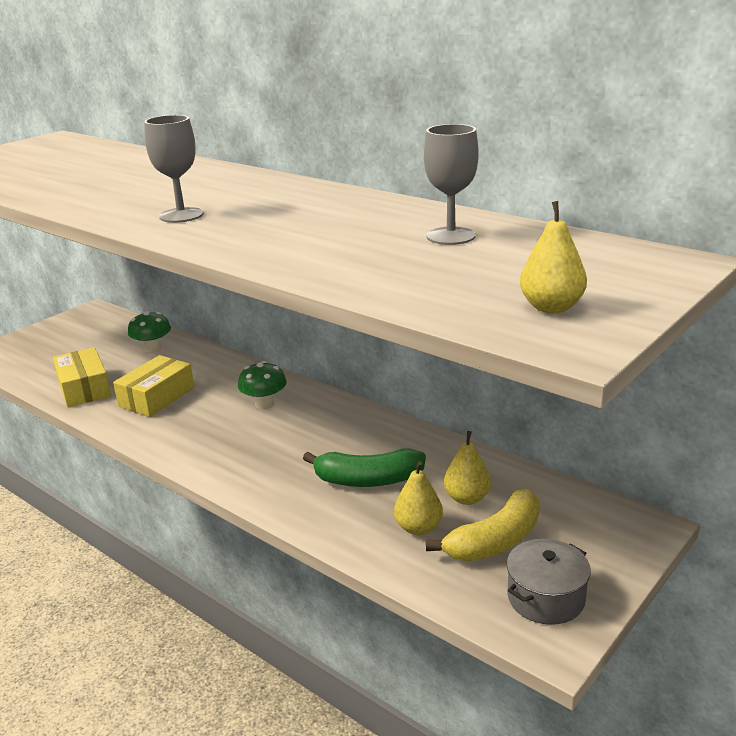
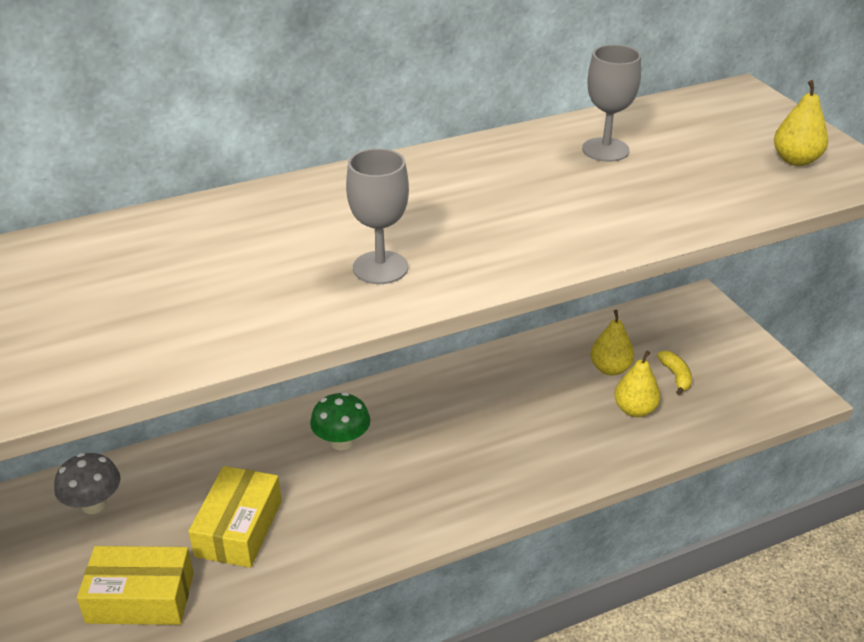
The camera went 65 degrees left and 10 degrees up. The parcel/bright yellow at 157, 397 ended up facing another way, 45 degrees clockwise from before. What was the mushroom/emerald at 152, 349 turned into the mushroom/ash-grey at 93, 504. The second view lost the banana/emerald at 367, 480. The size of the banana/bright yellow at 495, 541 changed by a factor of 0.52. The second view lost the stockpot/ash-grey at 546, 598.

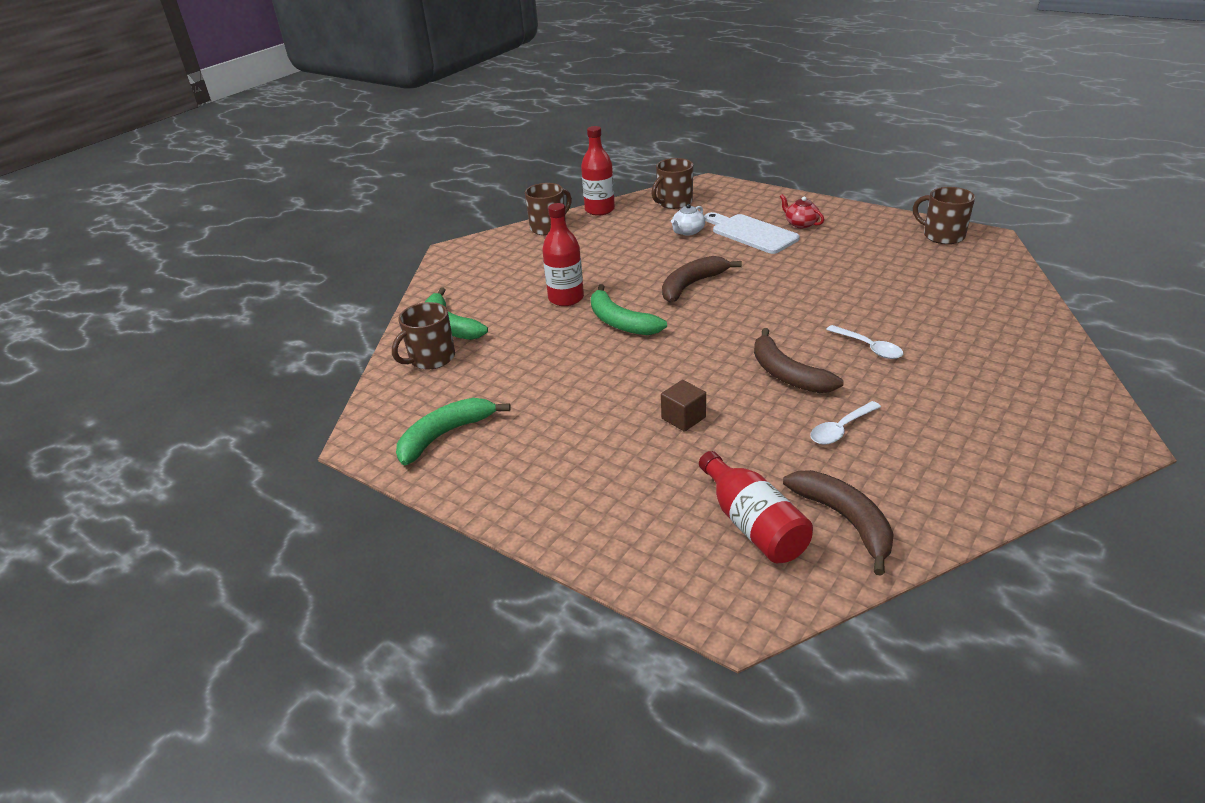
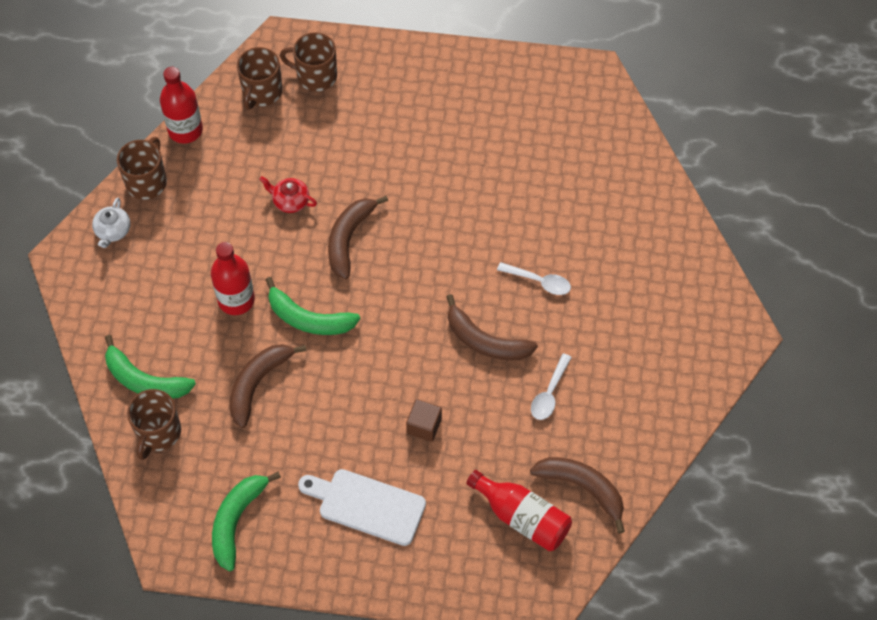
The camera went 30 degrees left and 25 degrees up. The teapot/snow-white ended up elsewhere, having gone from 688, 231 to 113, 231. The chopping board/snow-white ended up elsewhere, having gone from 751, 233 to 367, 505. The teapot/scarlet ended up elsewhere, having gone from 801, 224 to 290, 201. The coffee mug/brown ended up elsewhere, having gone from 942, 235 to 315, 76. The second view gained the banana/brown at 258, 384.

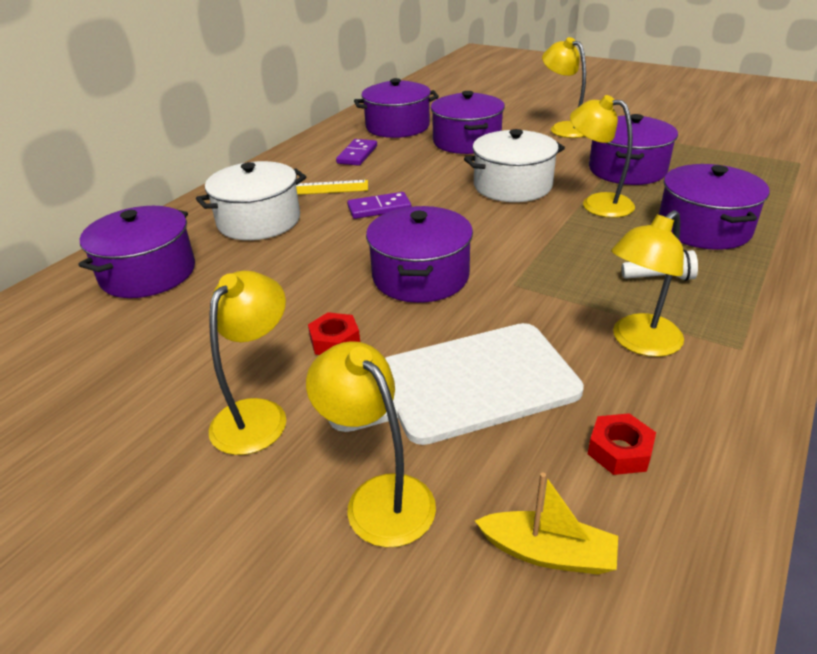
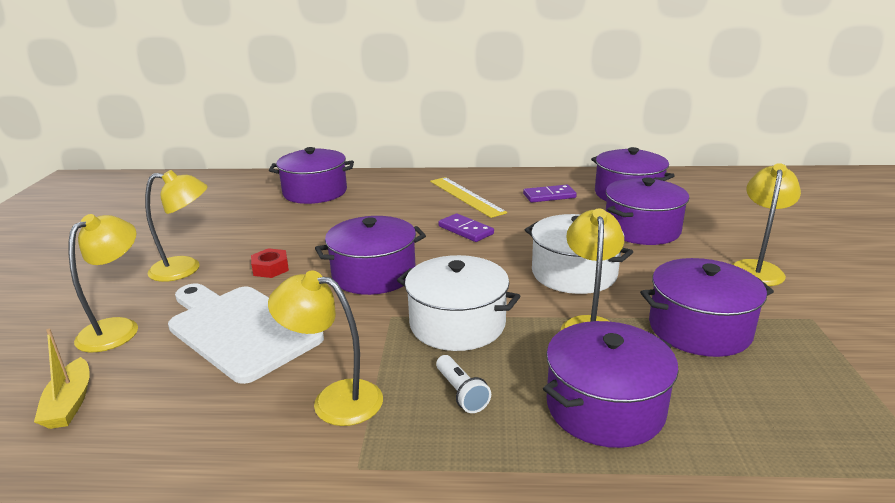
The camera went 60 degrees right and 10 degrees down. The stockpot/snow-white ended up elsewhere, having gone from 259, 221 to 457, 324. The second view lost the hexagon nut/scarlet at 619, 451.

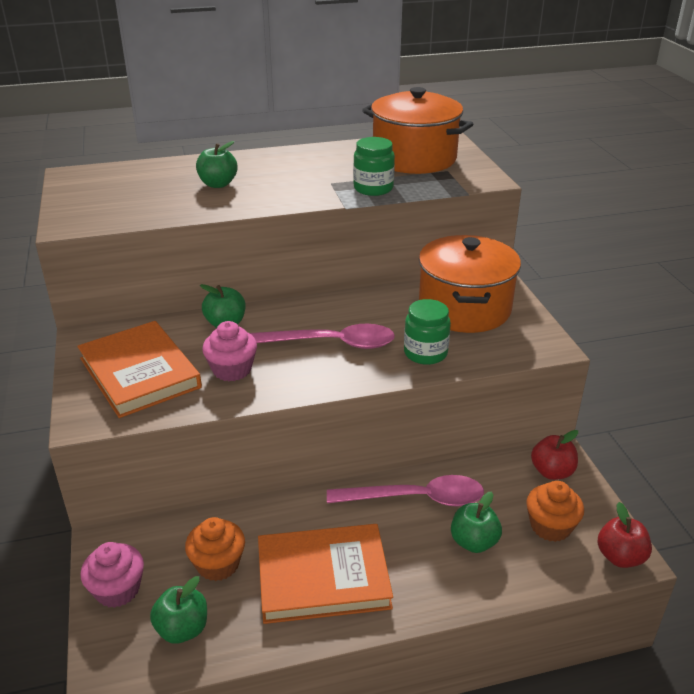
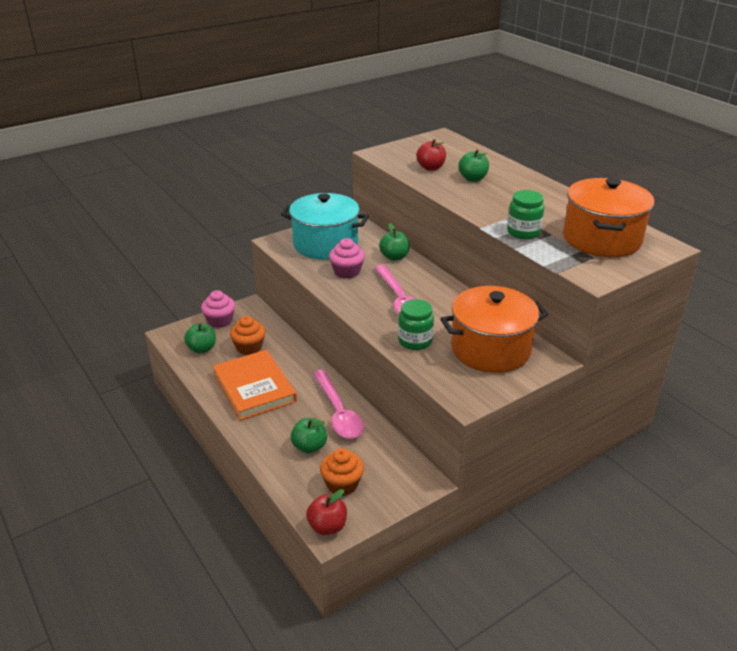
The camera went 70 degrees right and 0 degrees up. Where the book/bright orange stood at 139, 373, the stockpot/teal came to stand at 325, 244. The apple fruit/scarlet ended up elsewhere, having gone from 552, 472 to 430, 168.

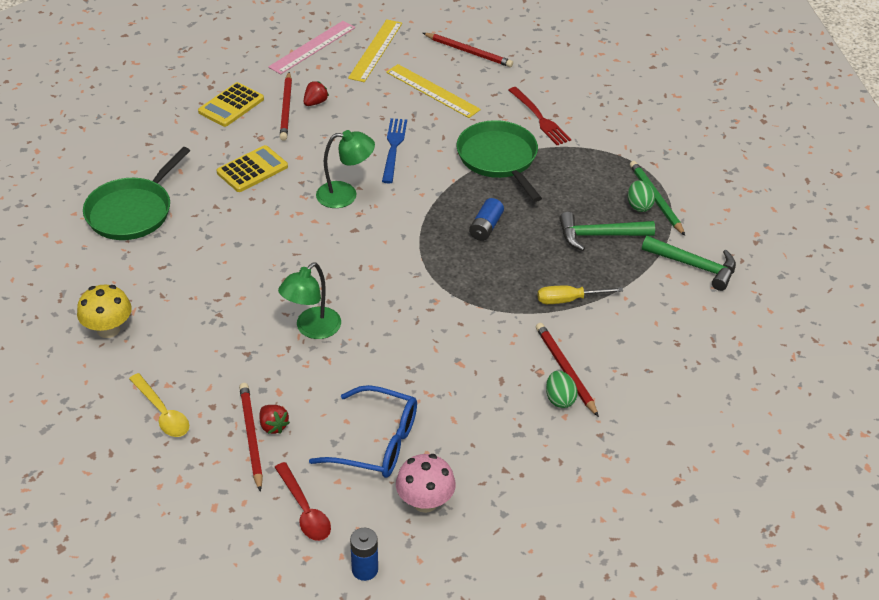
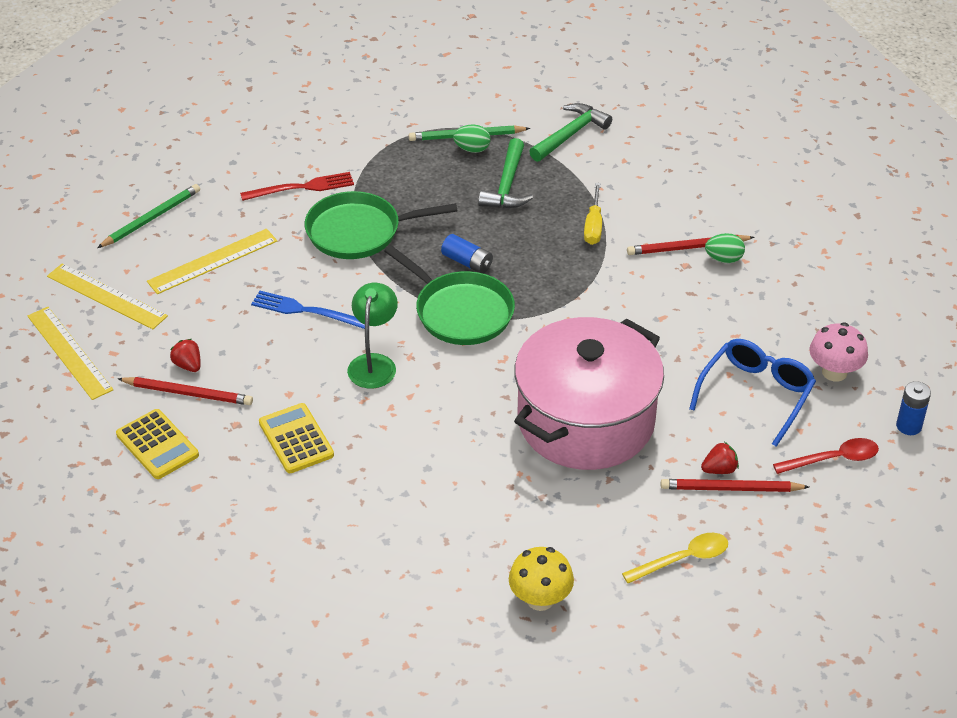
The camera went 75 degrees left and 0 degrees up. The skillet/emerald ended up elsewhere, having gone from 132, 212 to 460, 312. What was the straightedge/rosy at 312, 47 turned into the straightedge/bright yellow at 70, 352. Where the desk lamp/emerald stood at 312, 329, the stockpot/rosy came to stand at 585, 421. What was the wooden pencil/scarlet at 469, 52 turned into the wooden pencil/emerald at 151, 218.

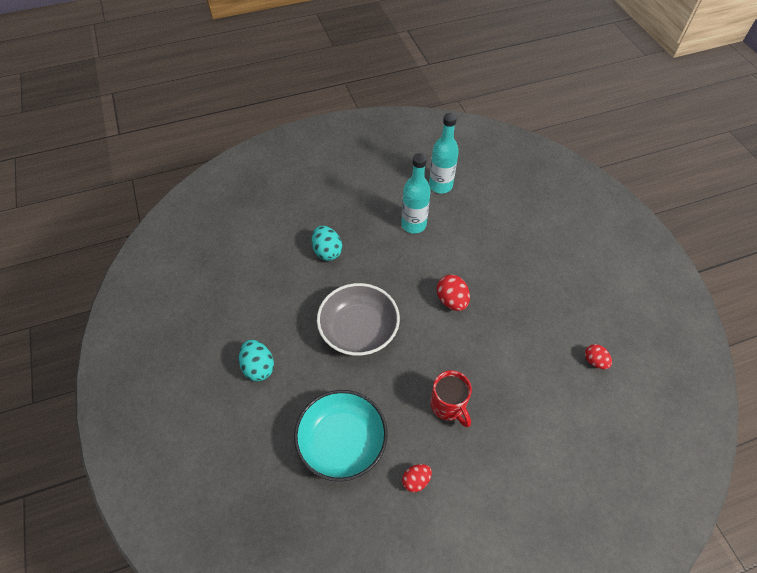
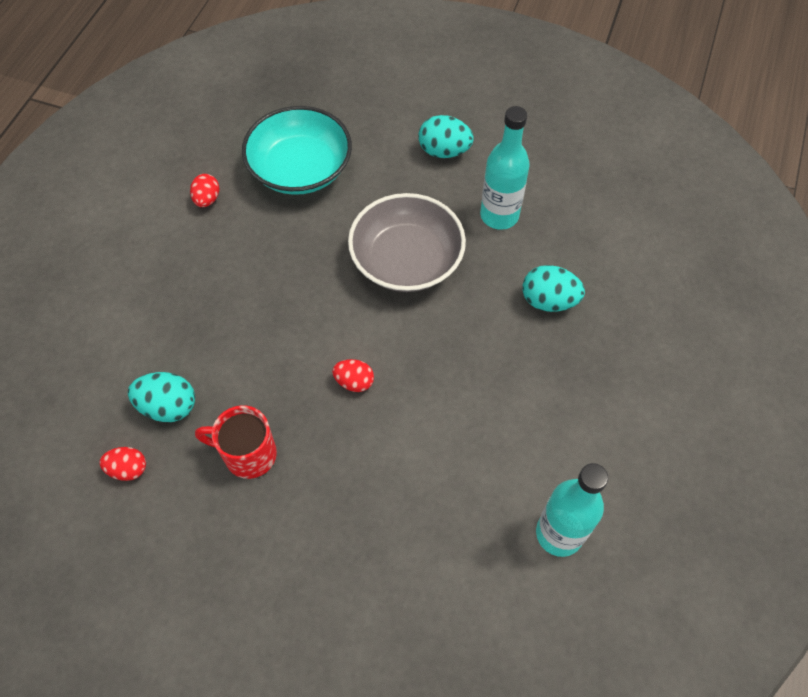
The camera went 130 degrees right and 5 degrees up. The drink bottle/teal ended up elsewhere, having gone from 413, 225 to 499, 215. The coffee mug/scarlet ended up elsewhere, having gone from 448, 406 to 248, 454. The size of the egg shape/scarlet at 451, 301 changed by a factor of 0.66. The second view gained the egg shape/teal at 168, 406.

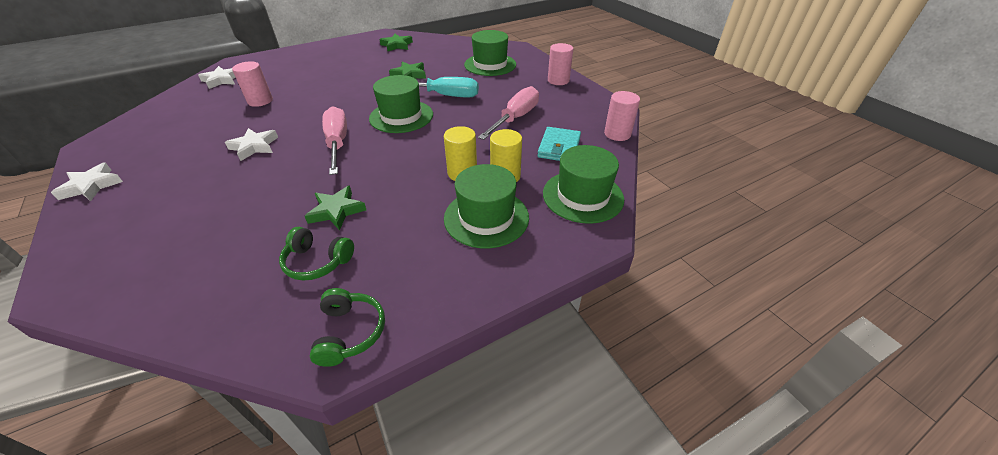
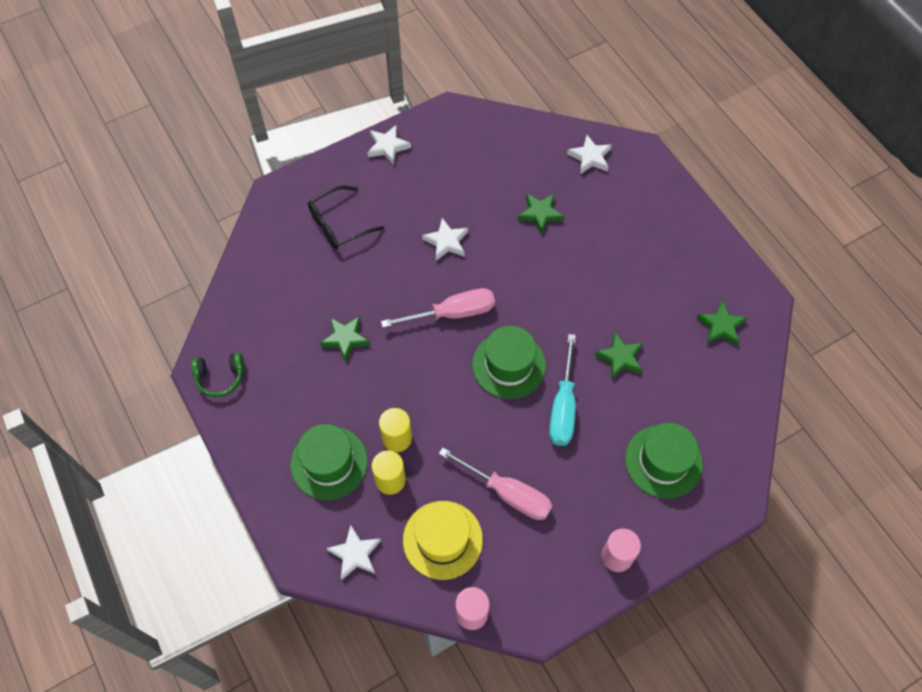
The camera went 90 degrees right and 20 degrees up. Where the solid cylinder/rosy stood at 260, 101, the star shape/emerald came to stand at 540, 214. The second view lost the over-ear headphones/emerald at 317, 261. Where the billfold/teal stood at 559, 147, the top hat/bright yellow came to stand at 442, 539. Where the top hat/emerald stood at 582, 196, the star shape/snow-white came to stand at 355, 554. The second view gained the glasses/black at 339, 224.

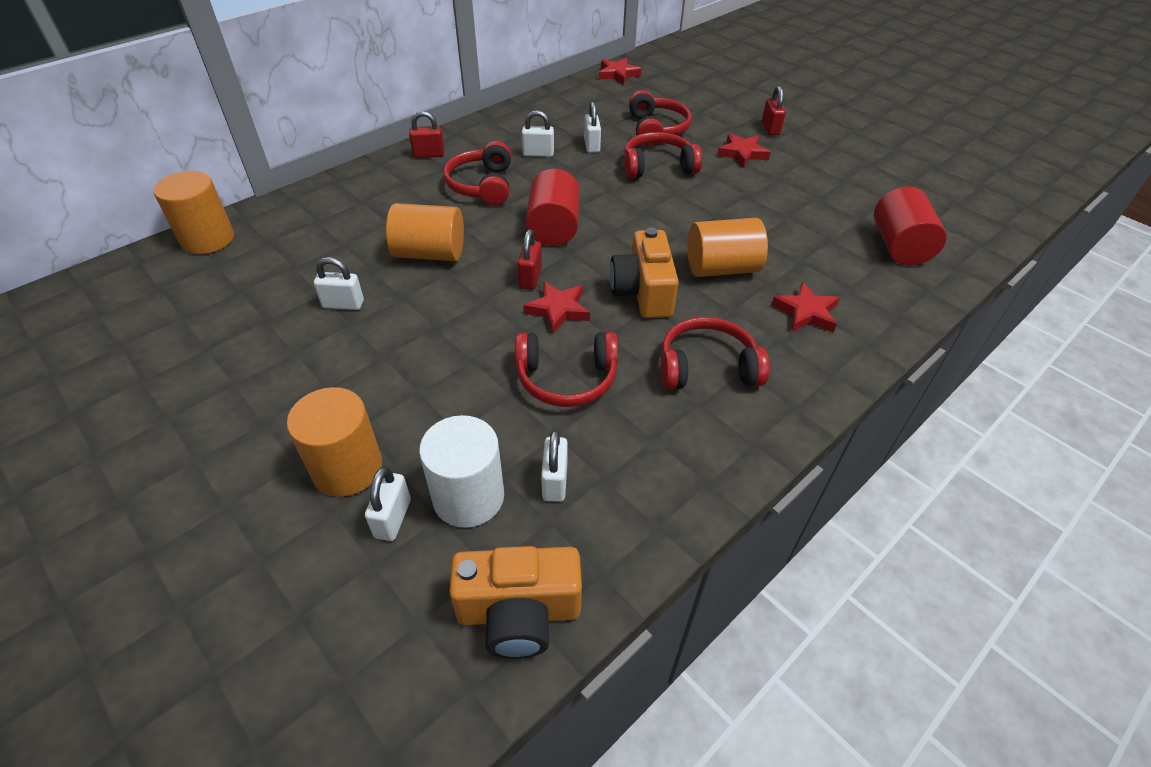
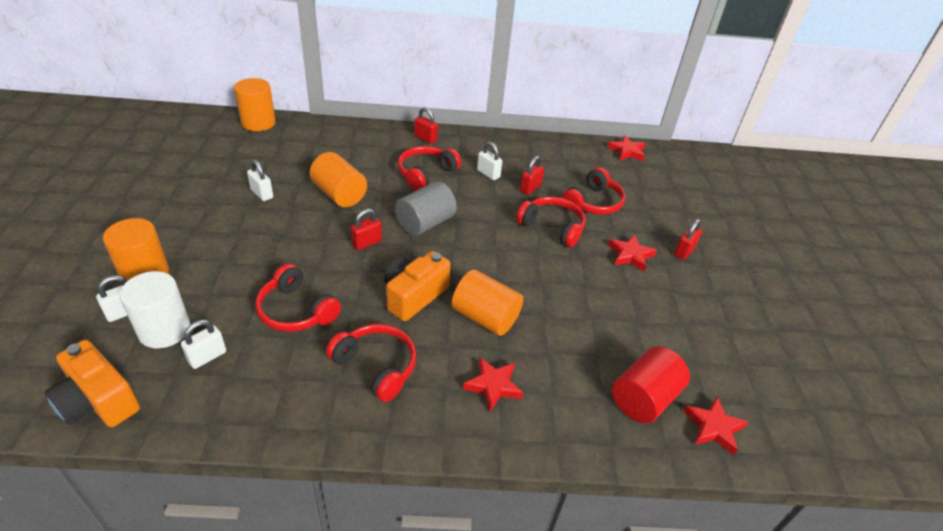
The camera went 40 degrees right and 5 degrees down. The star shape/scarlet ended up elsewhere, having gone from 558, 310 to 713, 427. What was the solid cylinder/scarlet at 553, 228 turned into the solid cylinder/ash-grey at 425, 223. What was the lock/snow-white at 591, 146 turned into the lock/scarlet at 530, 188.

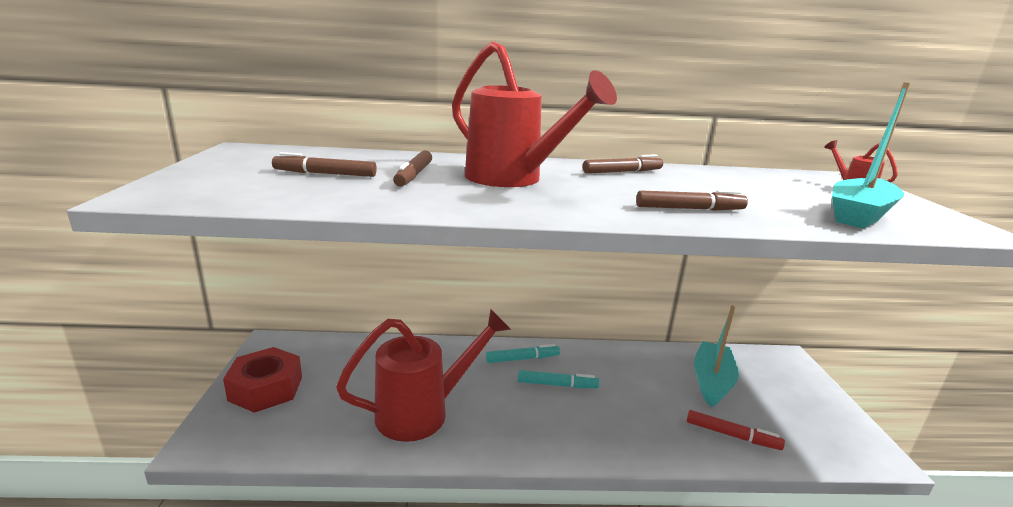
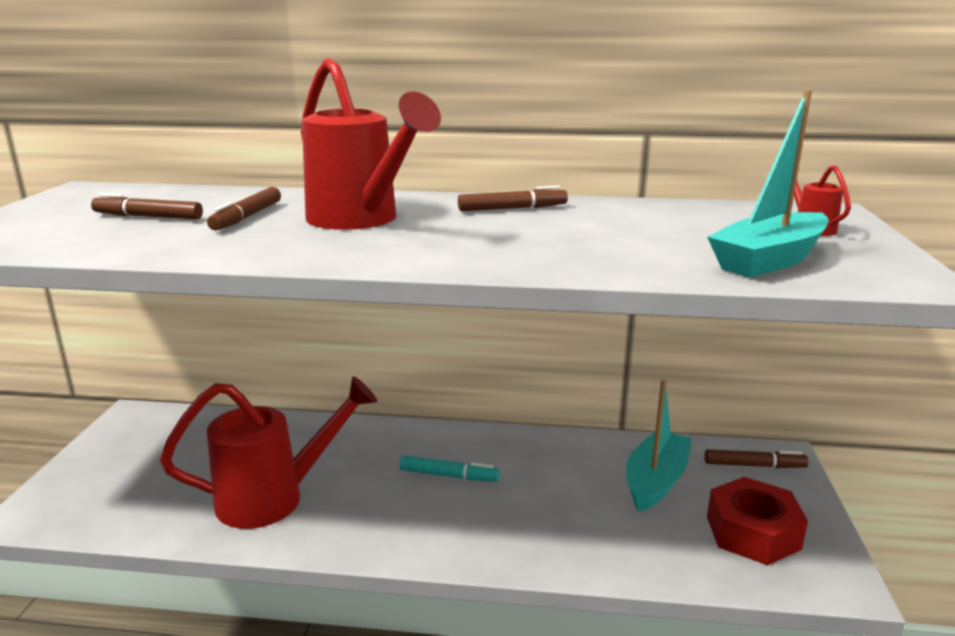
The camera went 10 degrees right and 0 degrees up. The hexagon nut/scarlet ended up elsewhere, having gone from 266, 388 to 752, 532. The second view lost the felt pen/teal at 522, 359. The felt pen/brown ended up elsewhere, having gone from 689, 209 to 754, 465. The second view lost the felt pen/scarlet at 732, 435.

